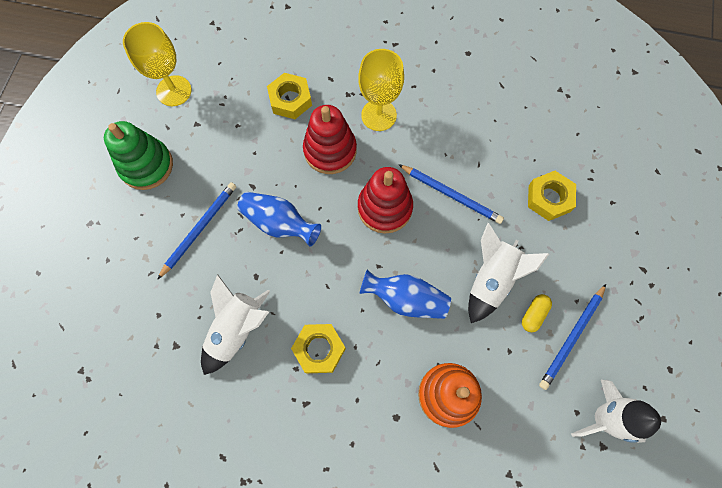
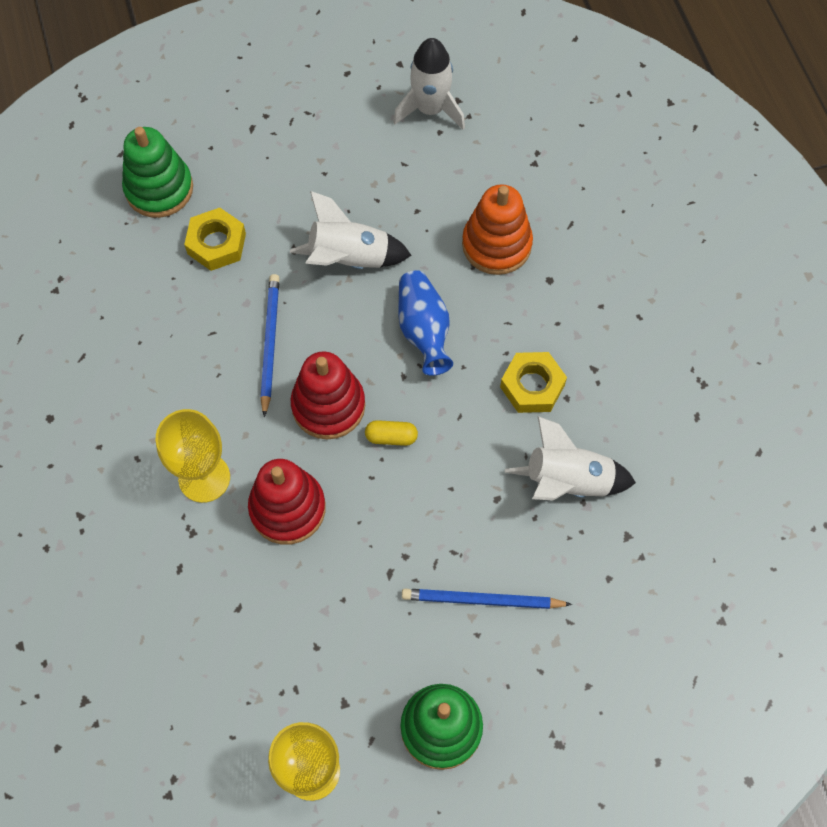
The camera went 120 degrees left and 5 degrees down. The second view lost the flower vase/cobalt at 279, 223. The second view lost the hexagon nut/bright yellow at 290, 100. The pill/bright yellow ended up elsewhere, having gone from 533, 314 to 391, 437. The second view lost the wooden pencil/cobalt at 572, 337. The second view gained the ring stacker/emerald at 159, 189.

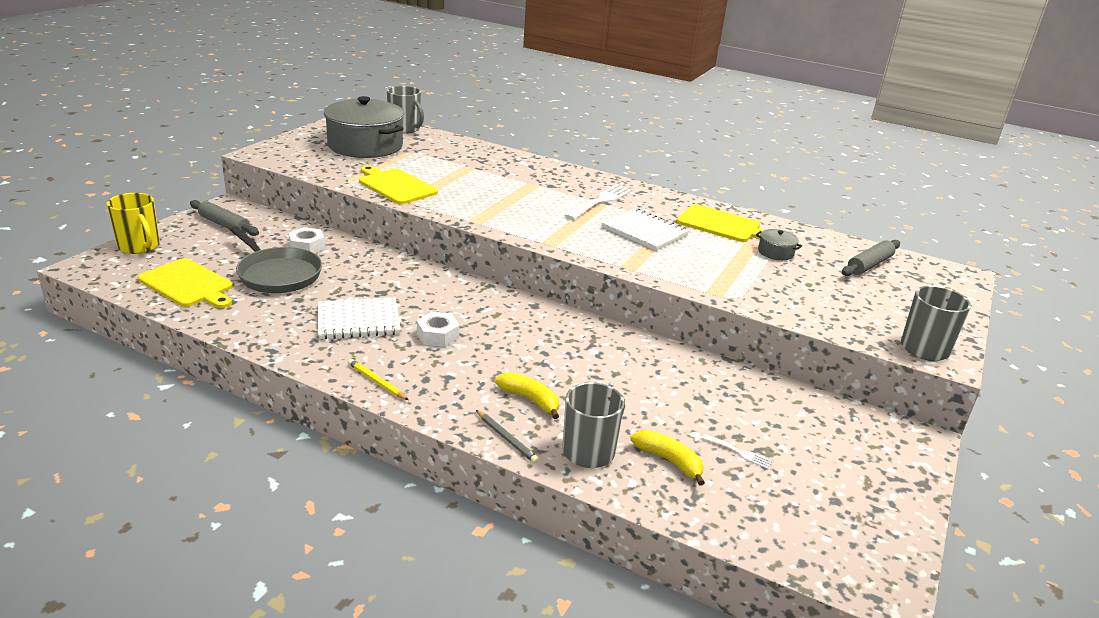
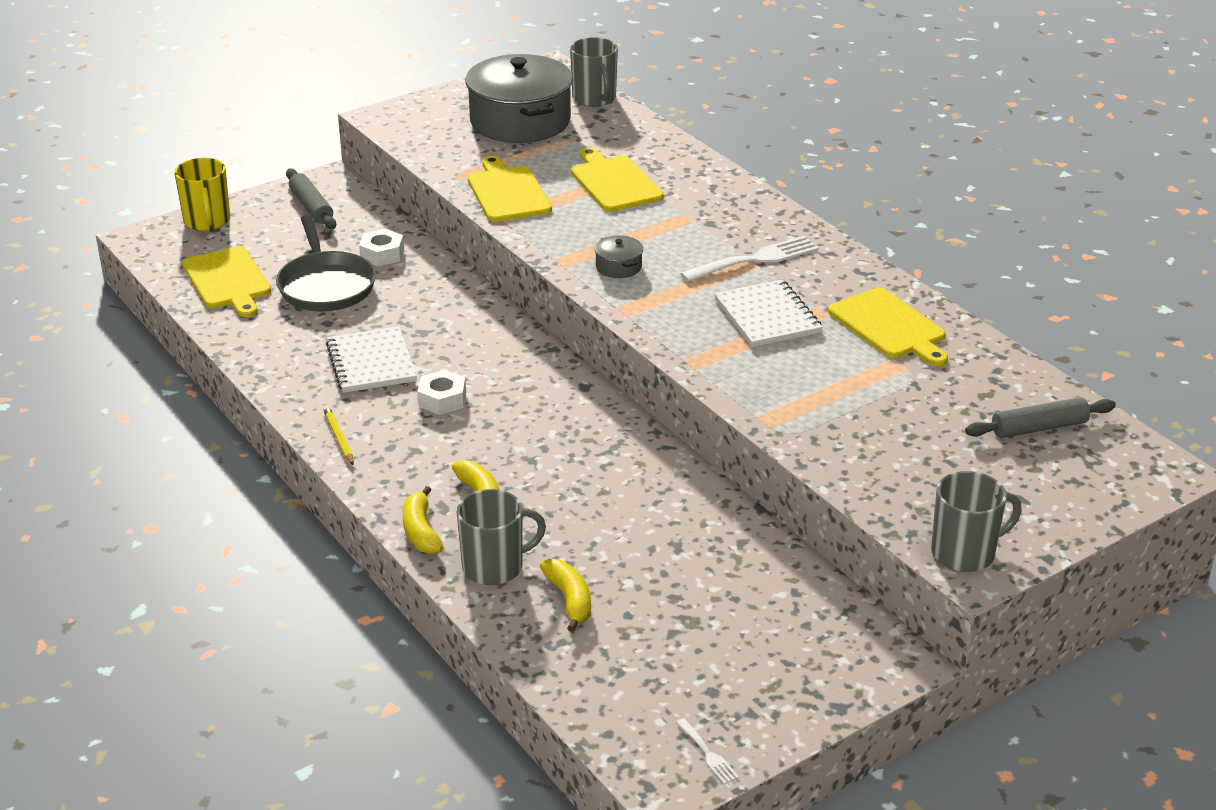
The camera went 30 degrees right and 5 degrees up. The notepad/snow-white at 358, 321 ended up facing another way, 60 degrees clockwise from before. Where the wooden pencil/ash-grey stood at 506, 438, the banana/bright yellow came to stand at 420, 531. The fork/snow-white ended up elsewhere, having gone from 739, 452 to 708, 754. The stockpot/ash-grey ended up elsewhere, having gone from 775, 252 to 618, 267. The second view gained the chopping board/bright yellow at 614, 182.

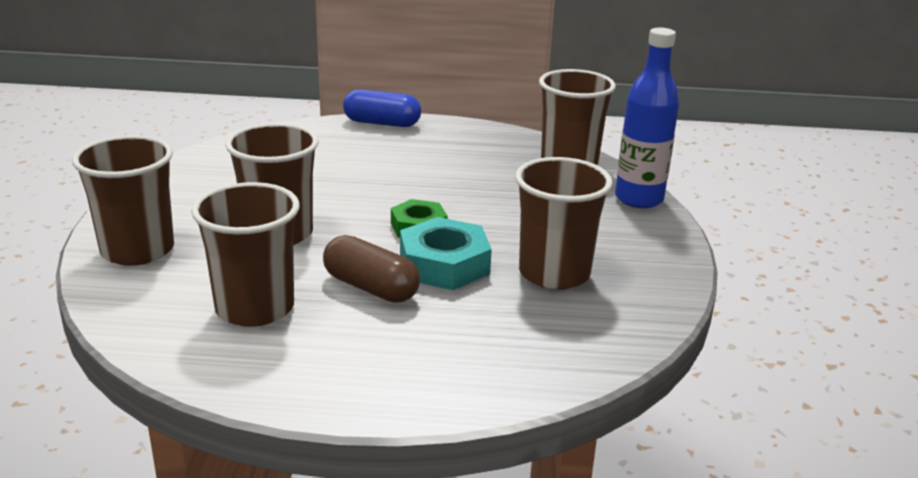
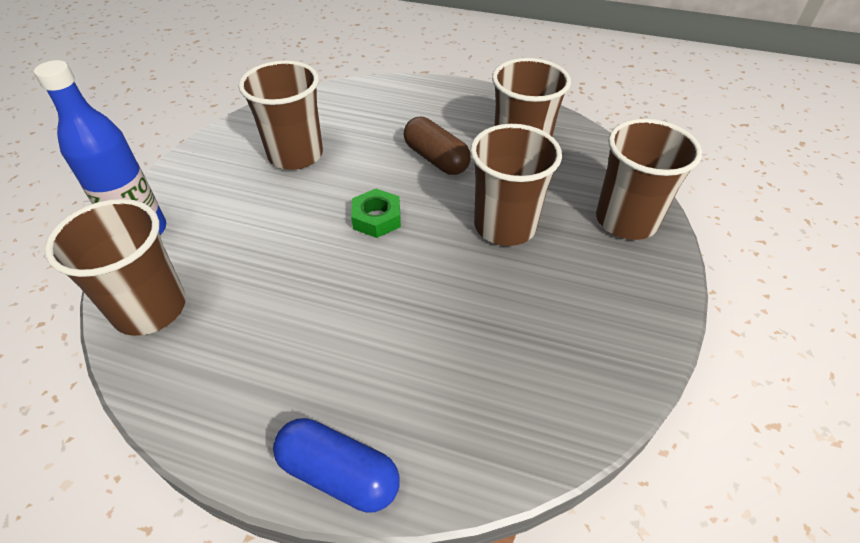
The camera went 165 degrees left and 20 degrees up. The second view lost the hexagon nut/teal at 444, 264.

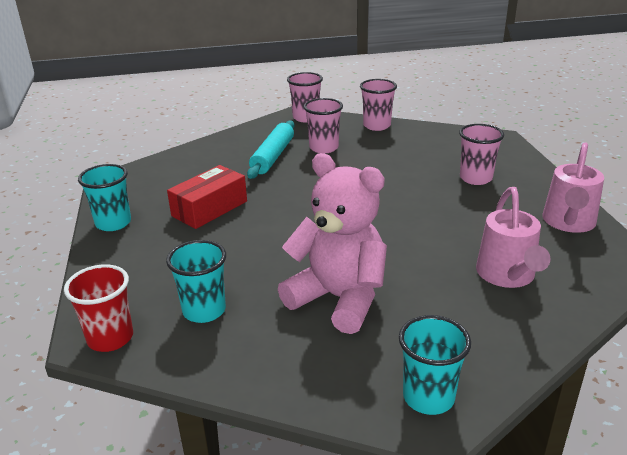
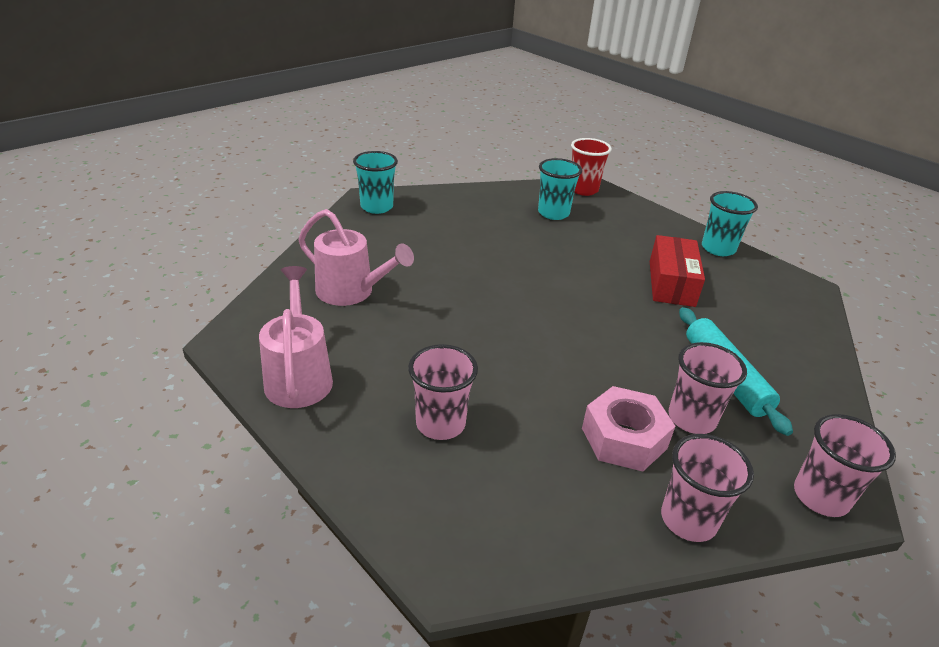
The camera went 145 degrees right and 5 degrees up. The second view lost the teddy bear/rosy at 339, 298. The watering can/rosy at 507, 276 ended up facing another way, 150 degrees clockwise from before. The second view gained the hexagon nut/rosy at 624, 438.

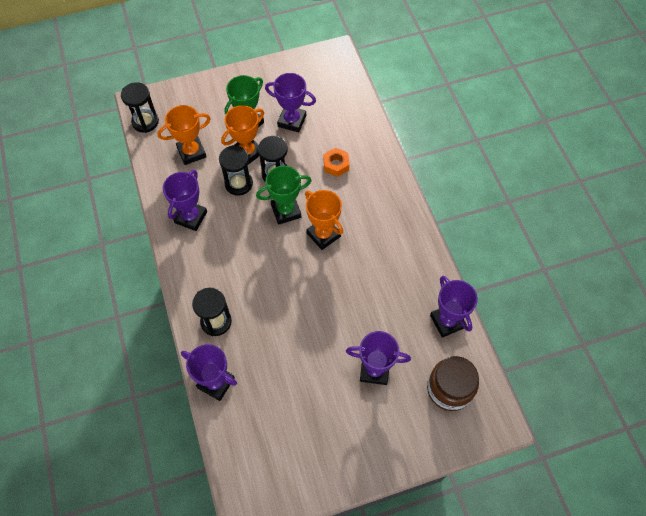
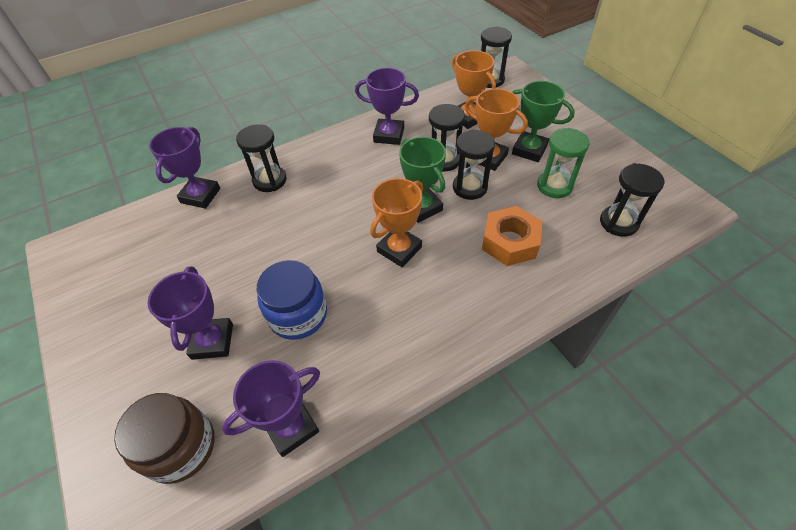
The camera went 80 degrees right and 10 degrees down. Where the prize cup/violet stood at 292, 121, the sand timer/emerald came to stand at 554, 186. The size of the hexagon nut/bright orange at 336, 164 changed by a factor of 1.56. The second view gained the jam jar/cobalt at 298, 315. The second view gained the sand timer/black at 618, 222.

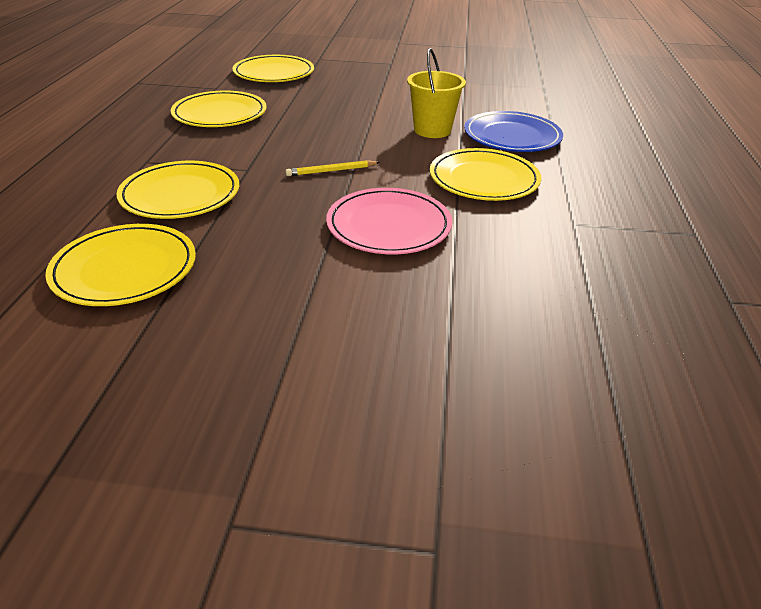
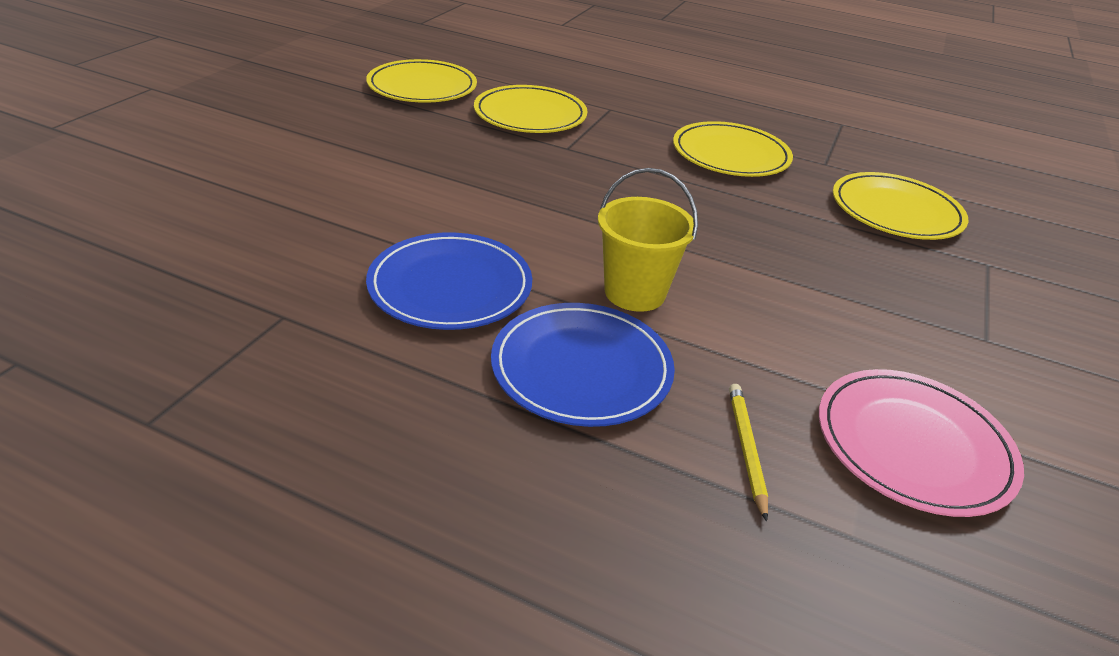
The camera went 105 degrees right and 0 degrees up. The wooden pencil/bright yellow ended up elsewhere, having gone from 331, 171 to 746, 449. The plate/rosy ended up elsewhere, having gone from 389, 226 to 913, 445. What was the plate/bright yellow at 484, 179 turned into the plate/cobalt at 450, 286.

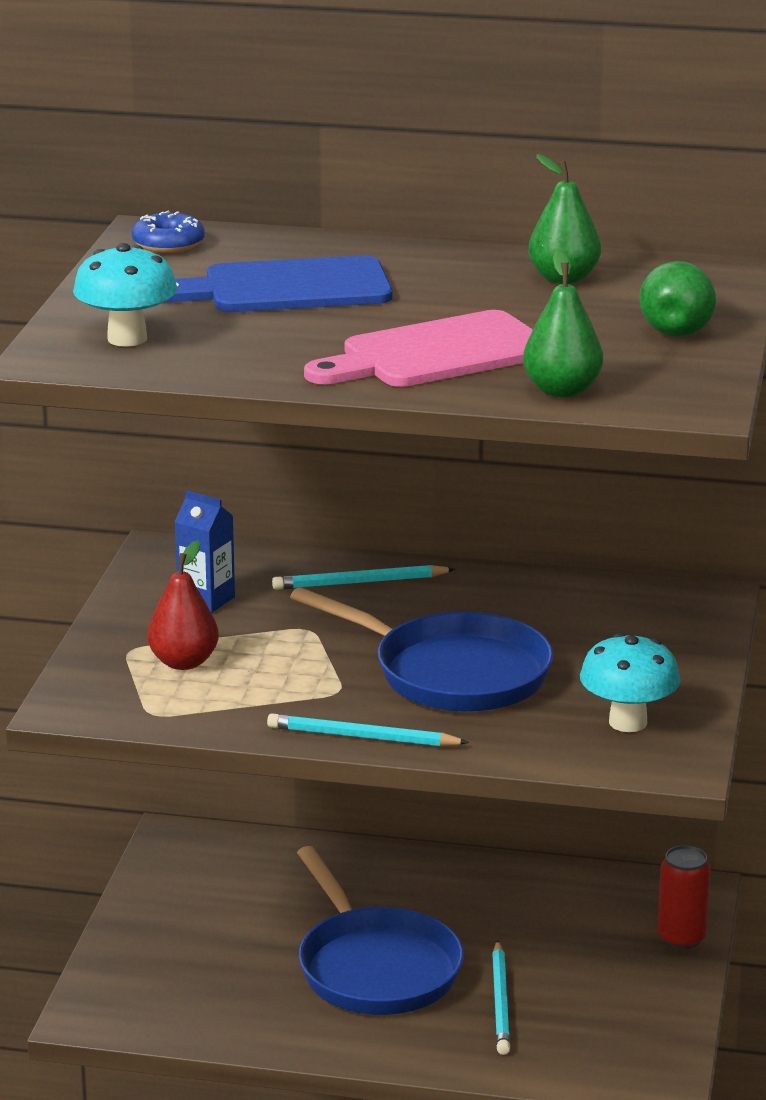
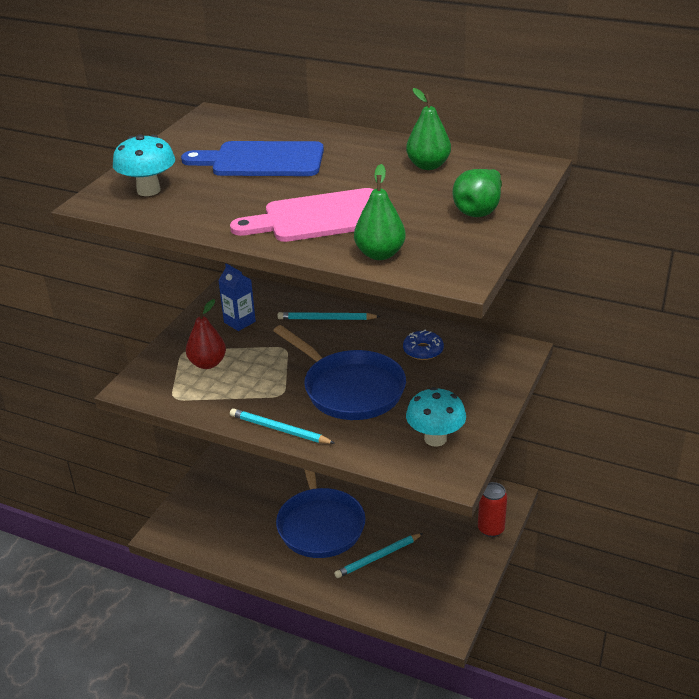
The camera went 15 degrees right and 10 degrees up. The doughnut/cobalt ended up elsewhere, having gone from 168, 244 to 423, 350. The wooden pencil/teal at 501, 1002 ended up facing another way, 45 degrees clockwise from before.

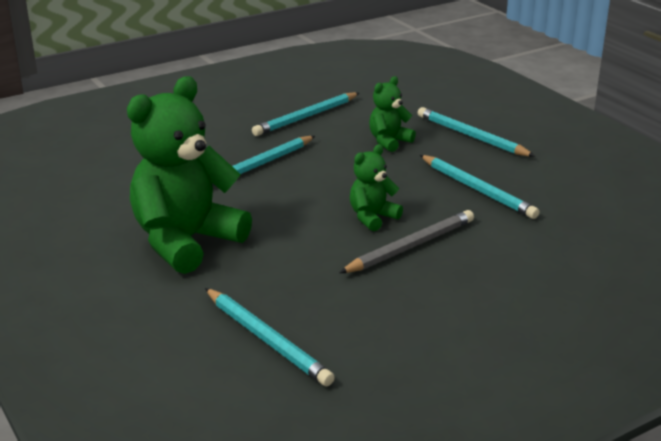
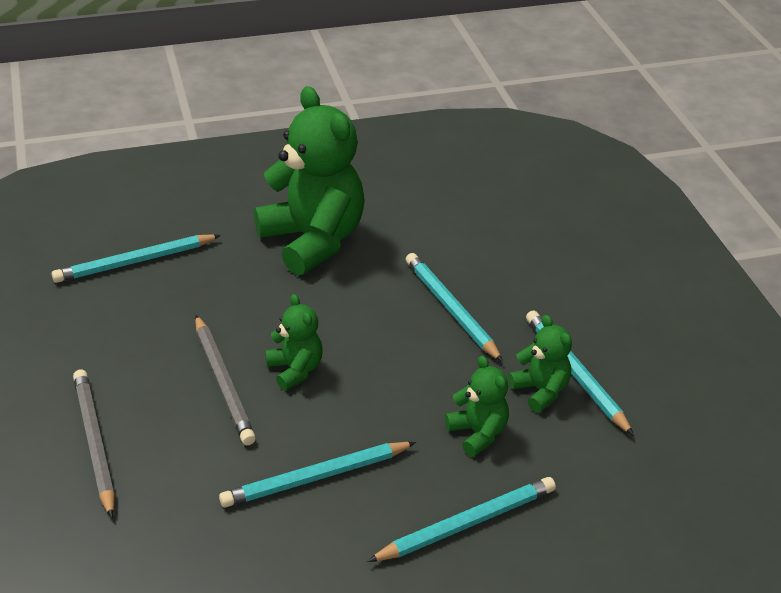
The camera went 105 degrees right and 10 degrees up. The second view gained the wooden pencil/ash-grey at 94, 443. The second view gained the teddy bear/emerald at 540, 391.

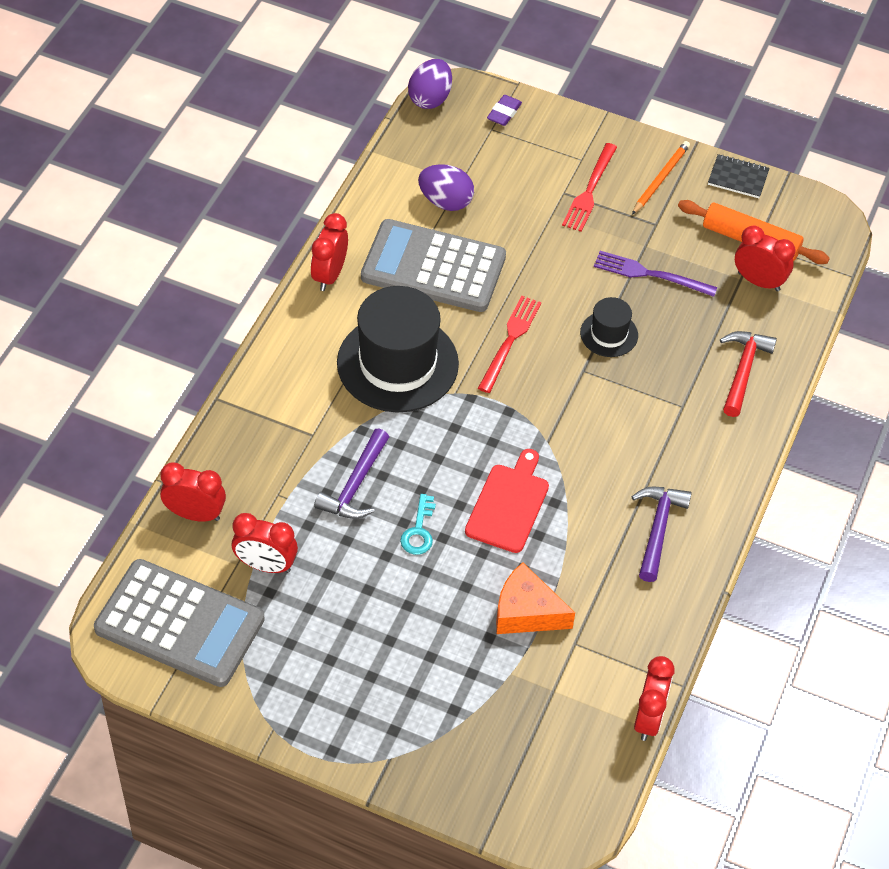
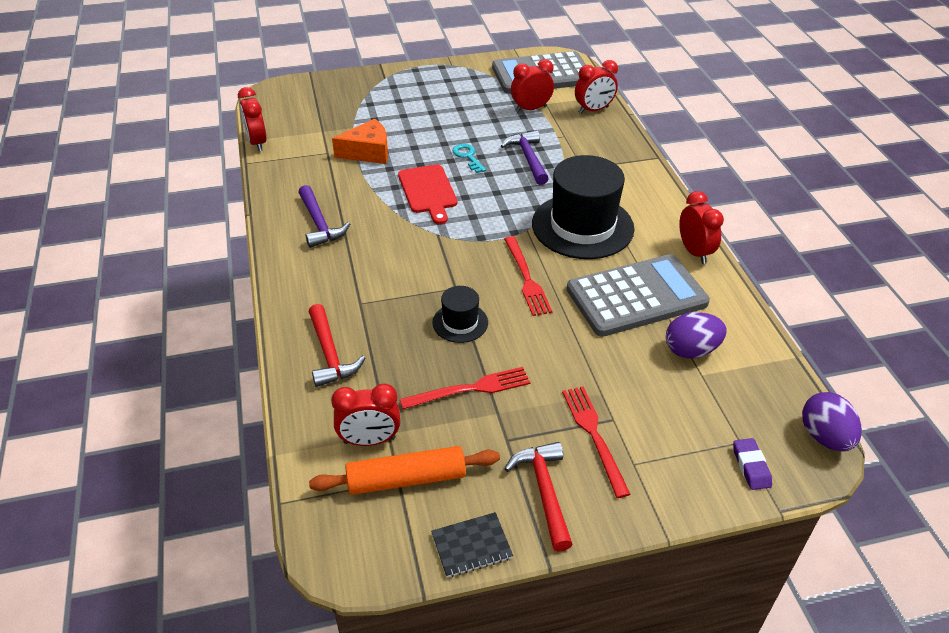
The camera went 145 degrees right and 10 degrees down. What was the fork/violet at 650, 274 turned into the fork/scarlet at 470, 389. Where the wooden pencil/bright orange stood at 660, 179, the hammer/scarlet came to stand at 544, 491.

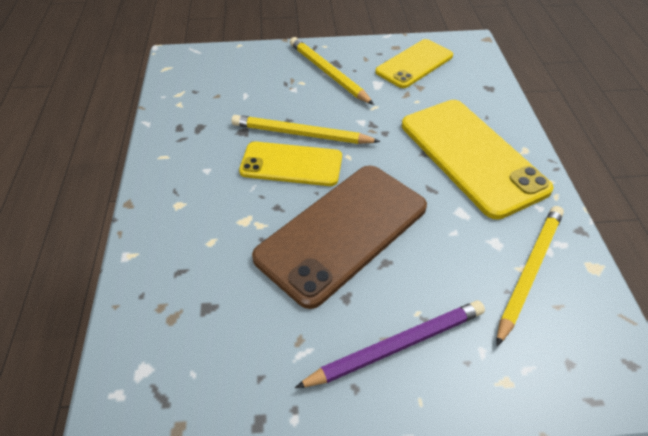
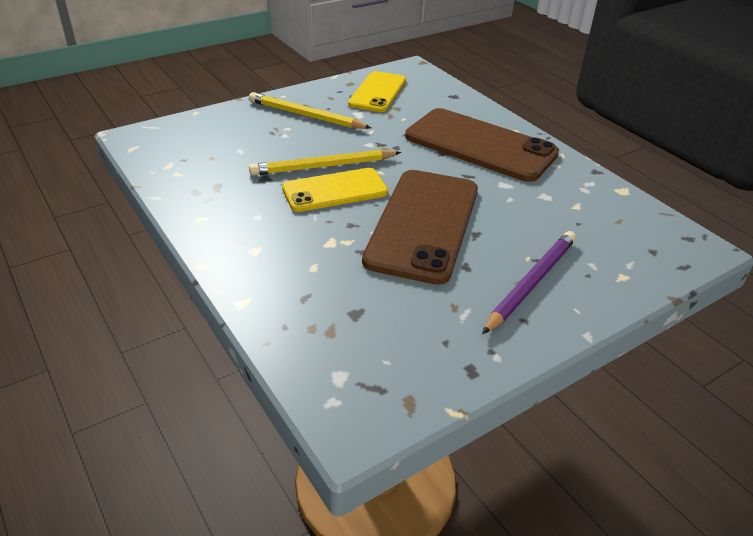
The camera went 30 degrees left and 10 degrees down. What was the smartphone/bright yellow at 471, 156 turned into the smartphone/brown at 480, 145. The second view lost the wooden pencil/bright yellow at 529, 271.

